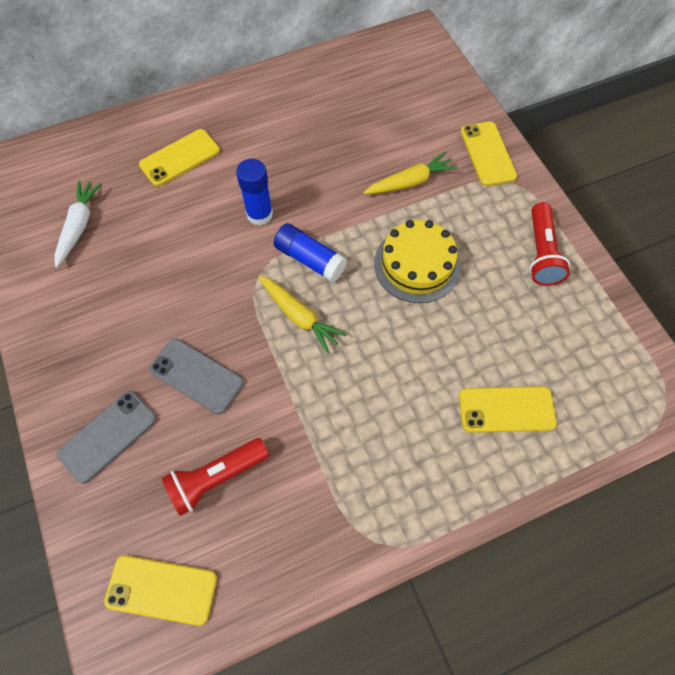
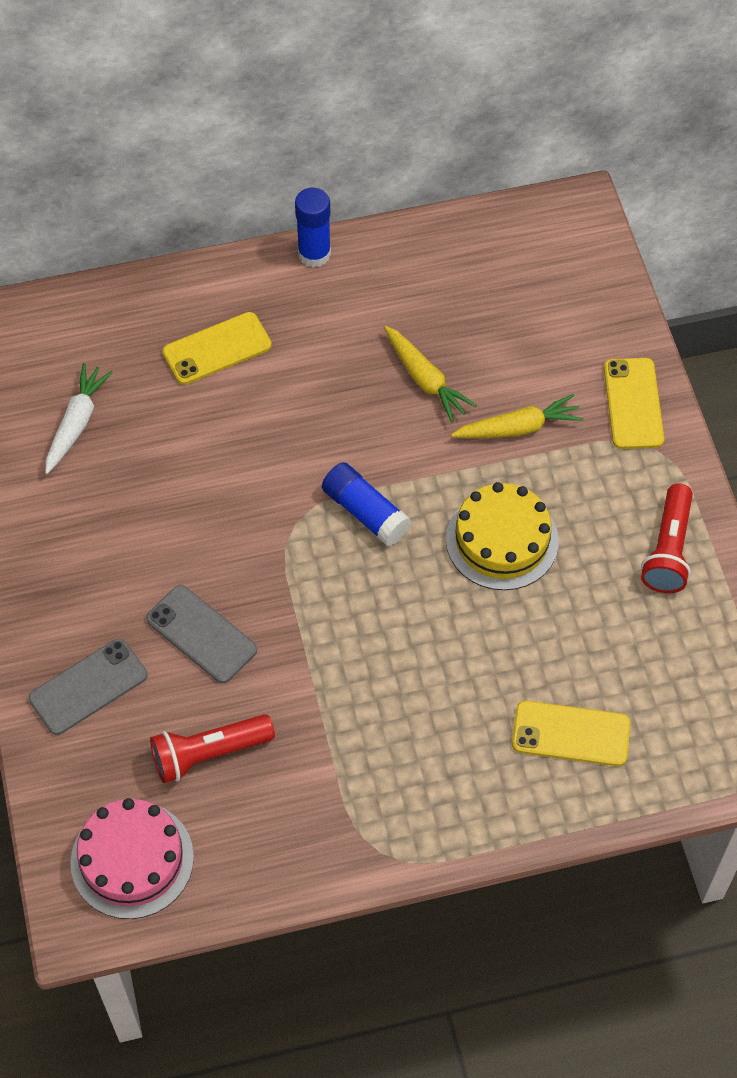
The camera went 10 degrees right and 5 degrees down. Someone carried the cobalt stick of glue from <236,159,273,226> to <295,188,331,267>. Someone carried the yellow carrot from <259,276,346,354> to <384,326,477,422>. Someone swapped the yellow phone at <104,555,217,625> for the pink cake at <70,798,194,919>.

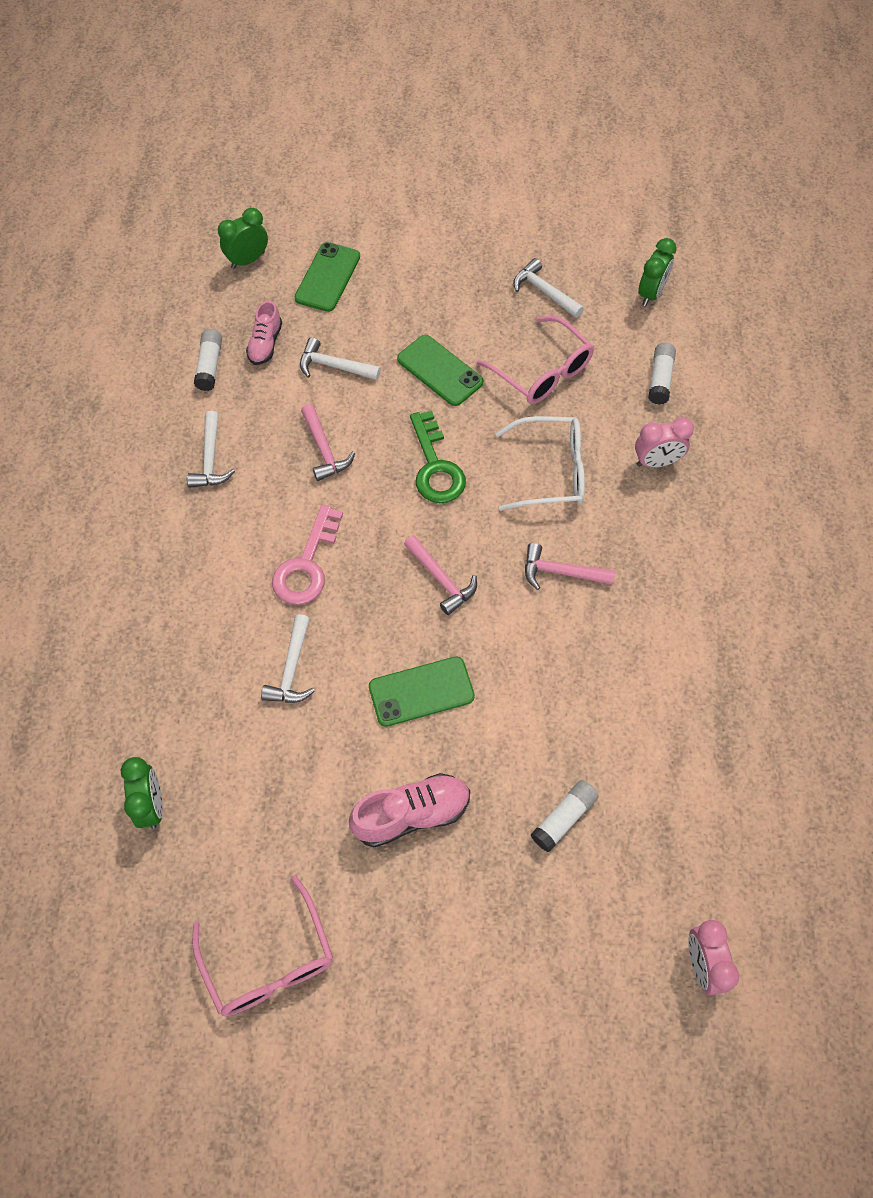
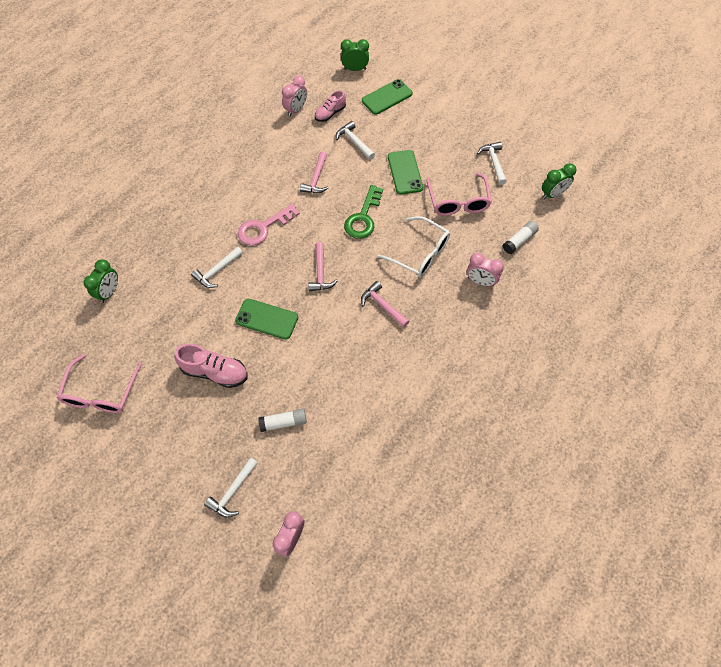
The camera went 35 degrees right and 0 degrees up. Someone swapped the white stick of glue at <194,329,222,391> for the pink alarm clock at <282,75,307,117>. Someone carried the white hammer from <187,411,235,488> to <204,457,258,518>.

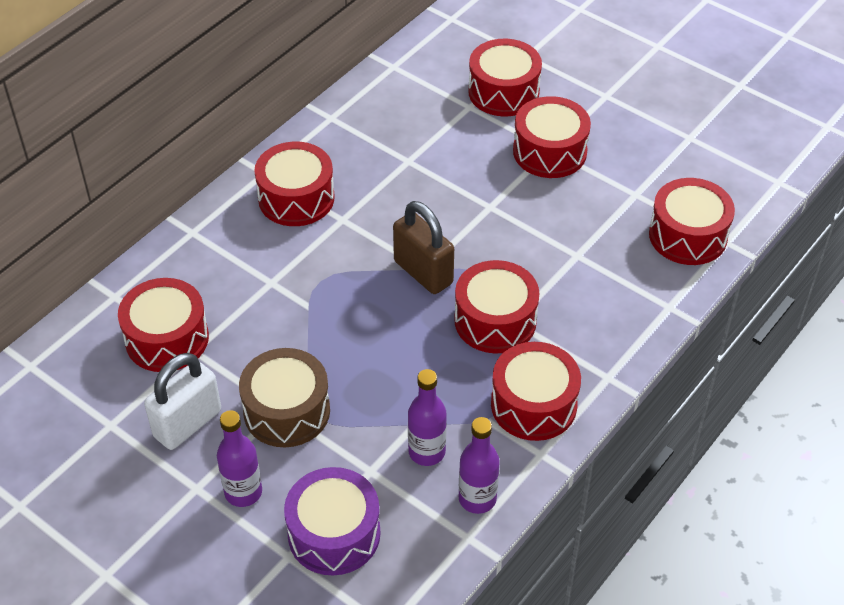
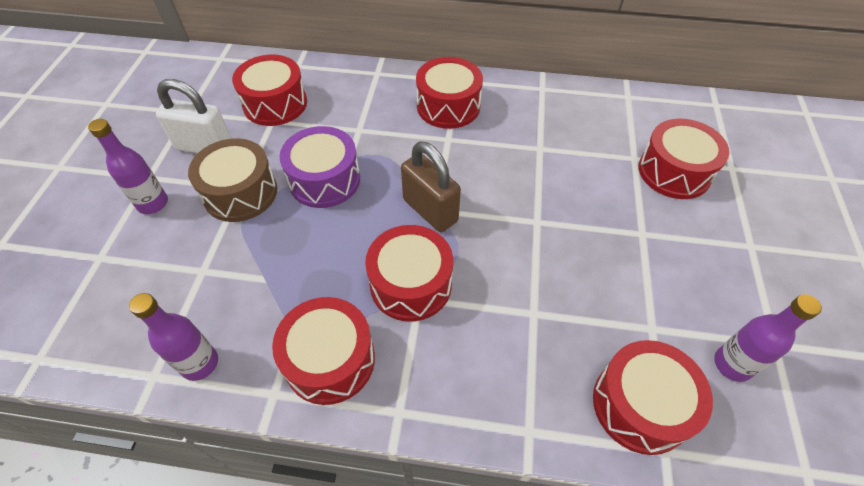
The camera went 60 degrees right and 5 degrees up. Someone took away the scarlet drum at <513,96,591,178>. Someone rotated the dark brown padlock at <393,201,454,294> by 60 degrees counterclockwise. Someone carried the violet bottle from <408,369,447,466> to <714,294,822,382>. Someone carried the violet drum from <284,467,381,575> to <279,126,360,208>.

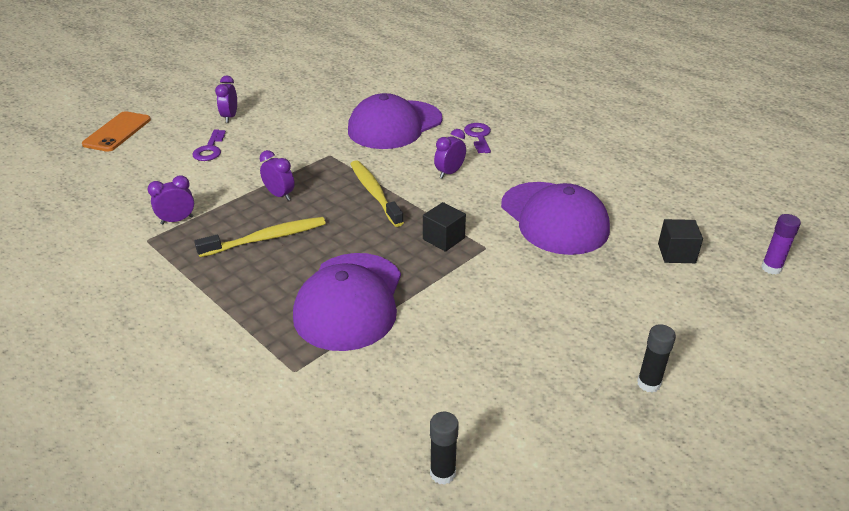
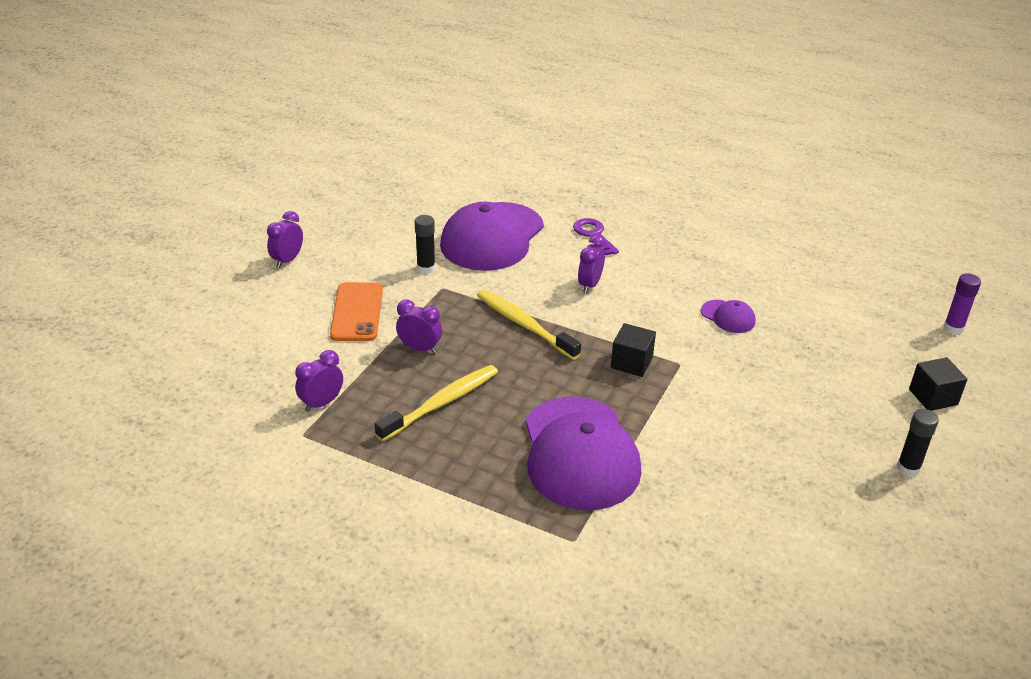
The camera went 20 degrees left and 0 degrees up. Someone rotated the violet alarm clock at <215,76,237,123> by 45 degrees clockwise. Someone carried the bright orange phone from <82,111,151,152> to <330,282,383,341>. Someone took away the violet door key at <192,129,226,161>. Someone scaled the violet peaked cap at <501,182,610,255> by 0.43. Someone carried the jet-black solid cube from <658,219,703,263> to <909,357,968,411>. Someone carried the jet-black stick of glue from <430,412,459,485> to <415,215,436,274>.

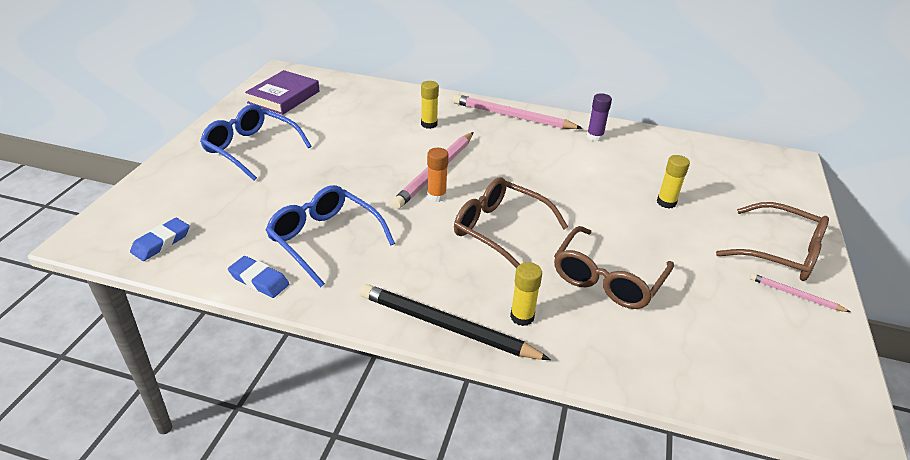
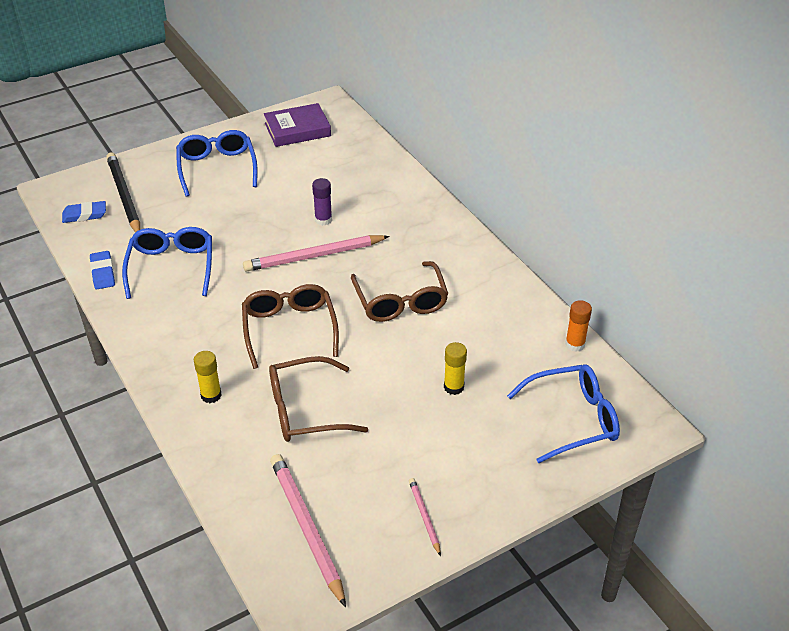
The camera went 45 degrees right and 5 degrees up. Someone took away the yellow stick of glue at <421,81,439,129>. Someone carried the violet stick of glue from <587,93,612,141> to <312,178,332,226>. Someone carried the pink wooden pencil from <453,94,583,129> to <270,454,346,607>. Someone carried the bright orange stick of glue from <427,148,448,202> to <565,300,592,352>. Someone carried the dark brown spectacles from <716,202,829,281> to <351,261,448,322>. Someone carried the jet-black wooden pencil from <360,284,551,360> to <106,153,140,233>. Someone put down the cobalt spectacles at <507,364,620,463>.

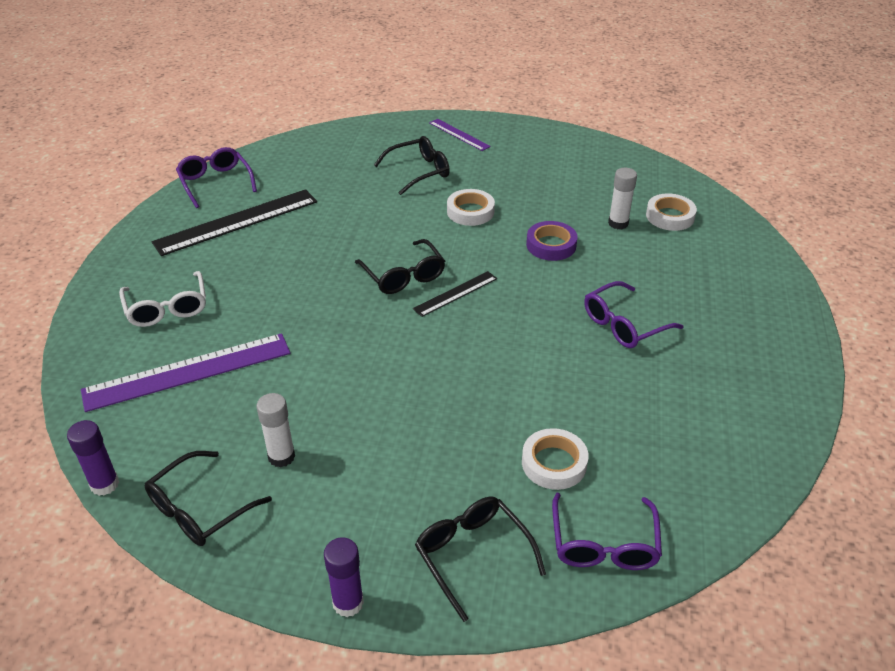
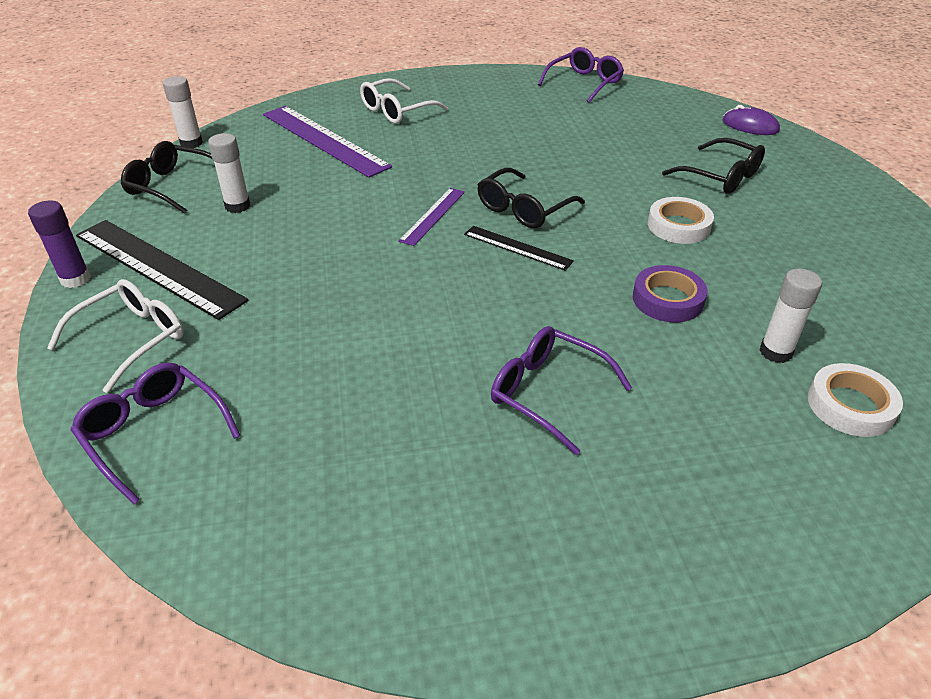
The camera went 70 degrees right and 0 degrees up. Someone carried the violet straightedge from <429,119,491,151> to <398,188,465,246>. Someone carried the jet-black straightedge from <152,189,317,256> to <76,220,249,320>. Someone repainted the violet stick of glue at <67,420,119,496>, which became the white stick of glue at <163,76,203,148>. Someone took away the white sticky tape at <522,428,589,490>. Someone rotated the violet spectacles at <552,493,662,570> by 60 degrees clockwise. Someone repainted the jet-black spectacles at <415,496,546,622>, which became the white spectacles at <47,279,184,393>. Someone put down the violet PC mouse at <723,105,780,135>.

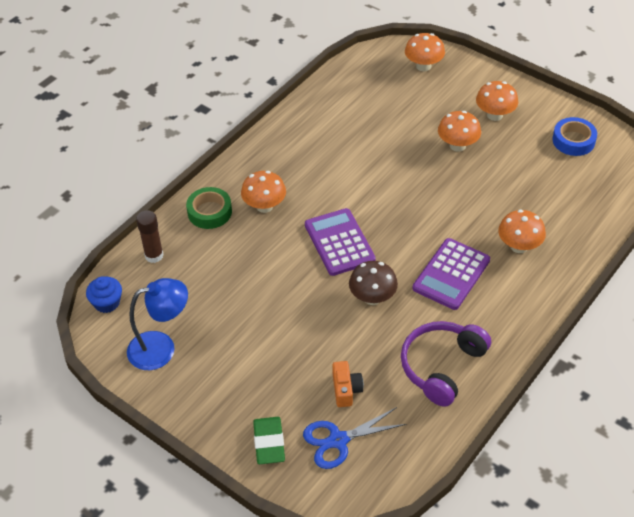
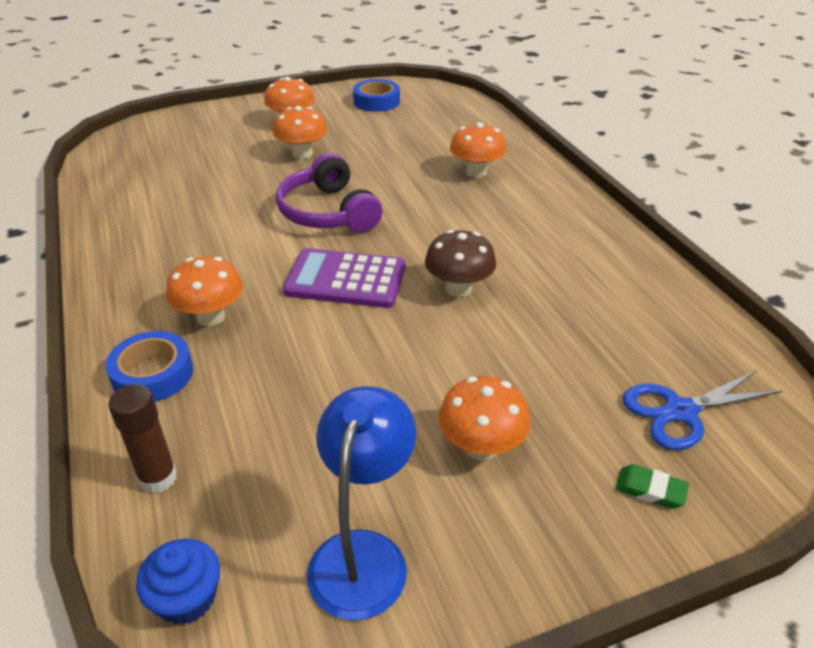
The camera went 60 degrees left and 10 degrees down. Someone carried the bright orange toadstool from <405,33,445,71> to <438,376,530,460>. Someone repainted the green sticky tape at <186,187,232,229>, which became the cobalt sticky tape at <106,331,193,402>. Someone took away the violet adding machine at <412,238,490,310>. Someone carried the violet over-ear headphones from <401,321,491,407> to <276,153,382,232>. Someone took away the bright orange compact camera at <332,361,364,407>. Someone rotated the cobalt scissors at <303,407,406,469> by 60 degrees clockwise. Someone scaled the green eraser at <253,417,285,464> by 0.64.

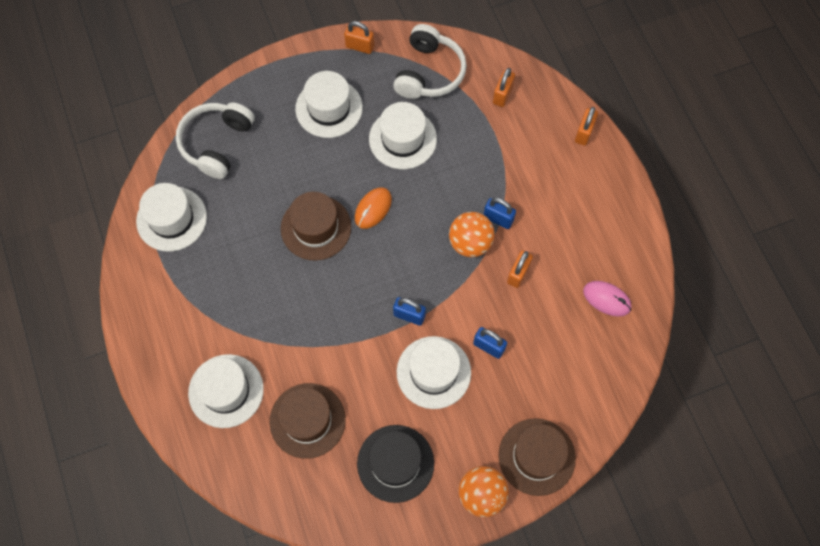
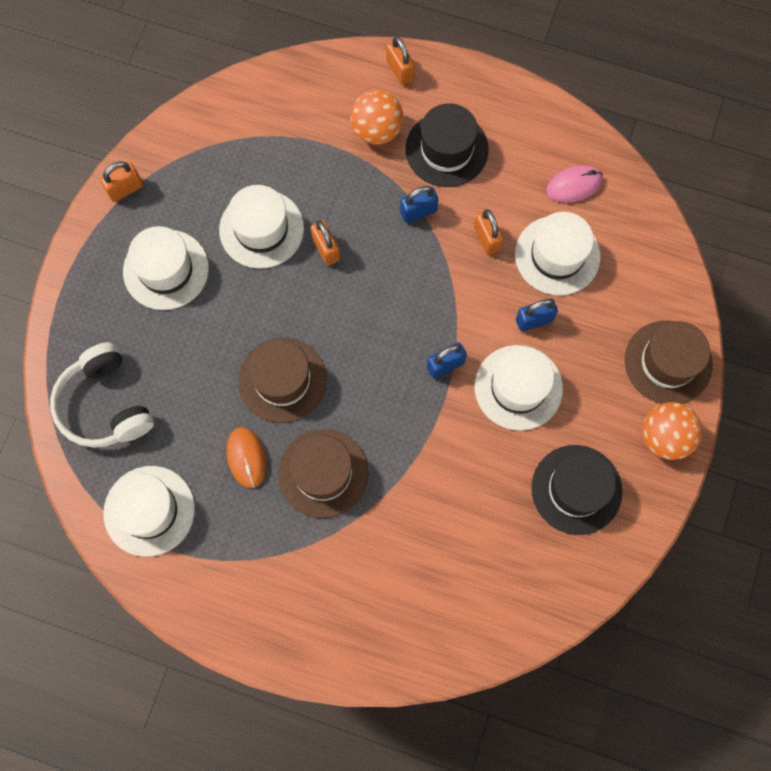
The camera went 50 degrees left and 5 degrees up. Someone took away the white over-ear headphones at <393,24,467,99>. Someone carried the bright orange padlock from <493,68,515,107> to <310,220,340,266>. Someone carried the bright orange PC mouse from <355,187,392,229> to <227,427,266,488>. Someone carried the bright orange sphere from <449,212,495,257> to <350,90,404,145>. Someone carried the white top hat from <188,354,264,428> to <515,212,600,296>. Someone carried the dark brown top hat from <270,383,346,459> to <278,429,369,518>. Someone put down the jet-black top hat at <406,103,489,187>.

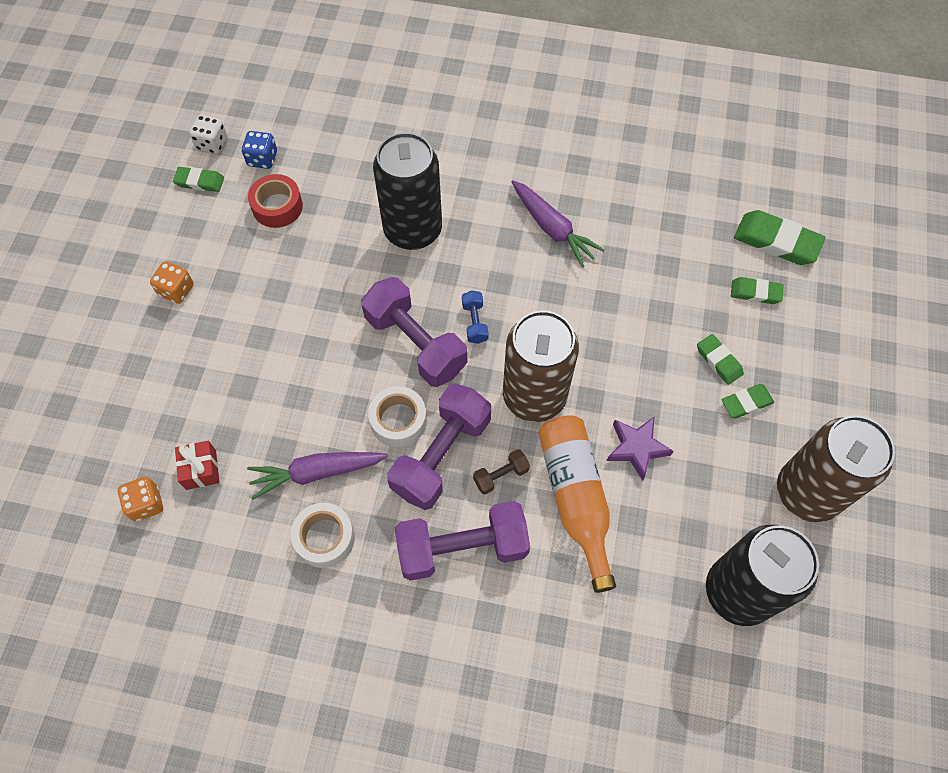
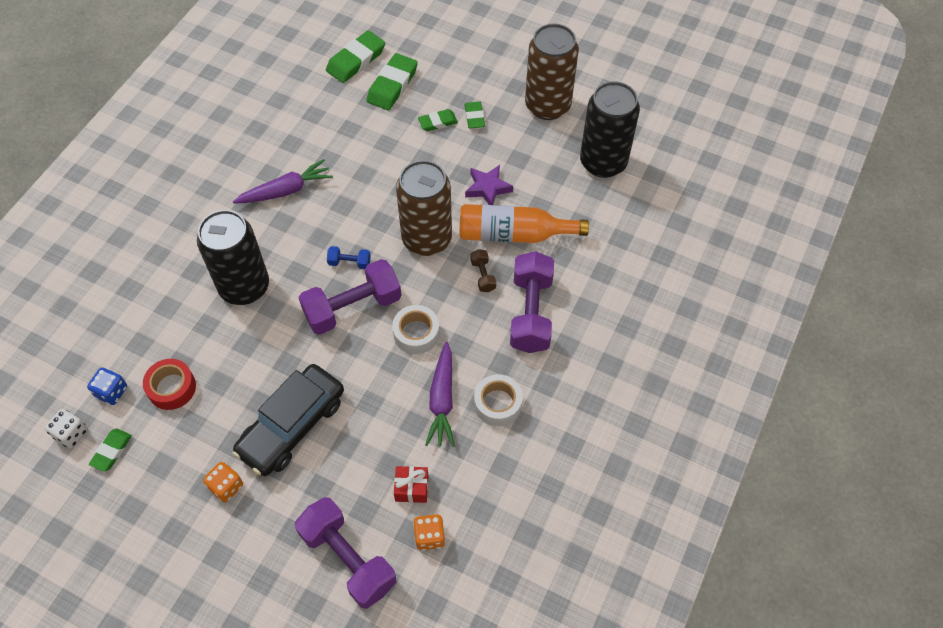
The camera went 75 degrees left and 5 degrees down. Someone scaled the green eraser at <731,277,783,304> by 1.71. Someone carried the violet dumbbell from <387,383,491,510> to <295,497,396,609>. Someone put down the jet-black toy car at <232,364,344,476>.

